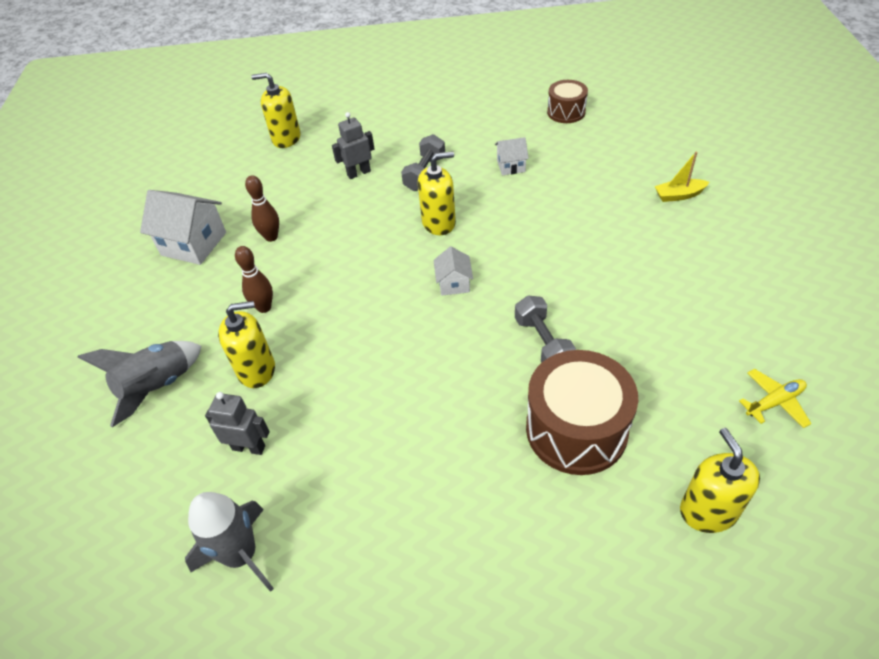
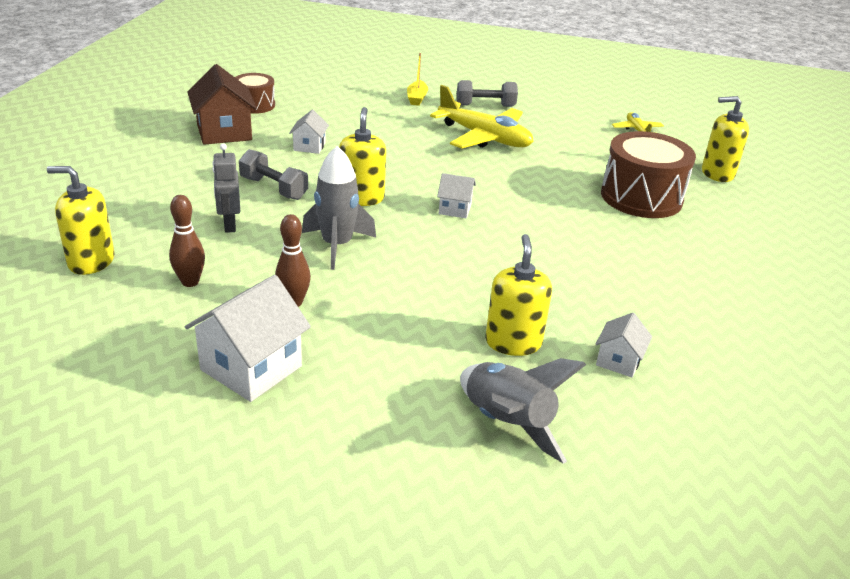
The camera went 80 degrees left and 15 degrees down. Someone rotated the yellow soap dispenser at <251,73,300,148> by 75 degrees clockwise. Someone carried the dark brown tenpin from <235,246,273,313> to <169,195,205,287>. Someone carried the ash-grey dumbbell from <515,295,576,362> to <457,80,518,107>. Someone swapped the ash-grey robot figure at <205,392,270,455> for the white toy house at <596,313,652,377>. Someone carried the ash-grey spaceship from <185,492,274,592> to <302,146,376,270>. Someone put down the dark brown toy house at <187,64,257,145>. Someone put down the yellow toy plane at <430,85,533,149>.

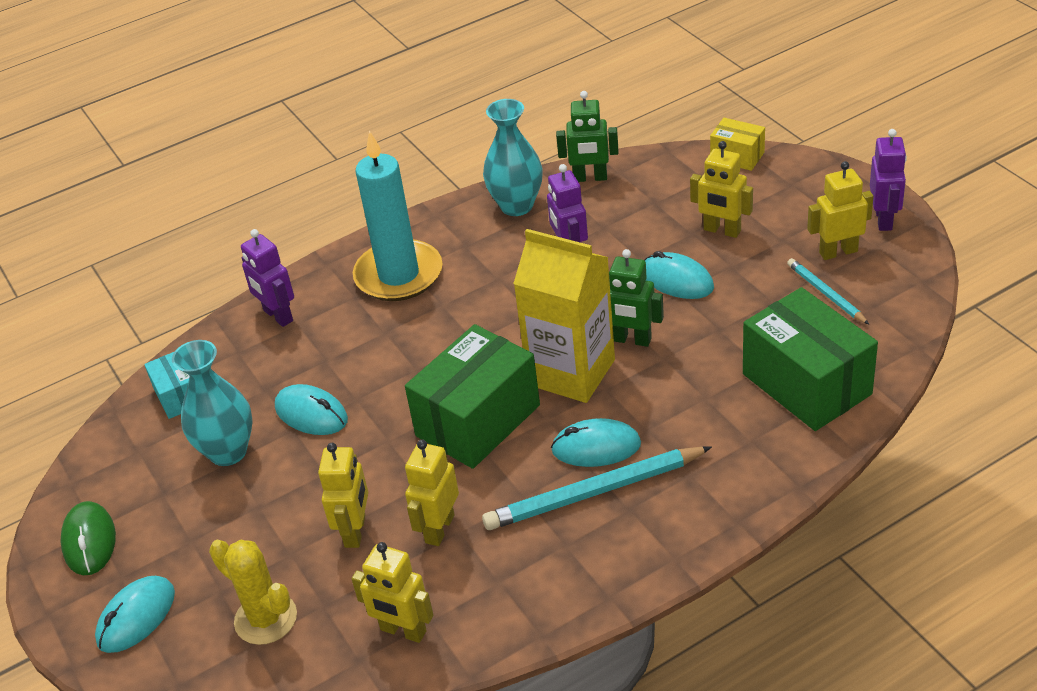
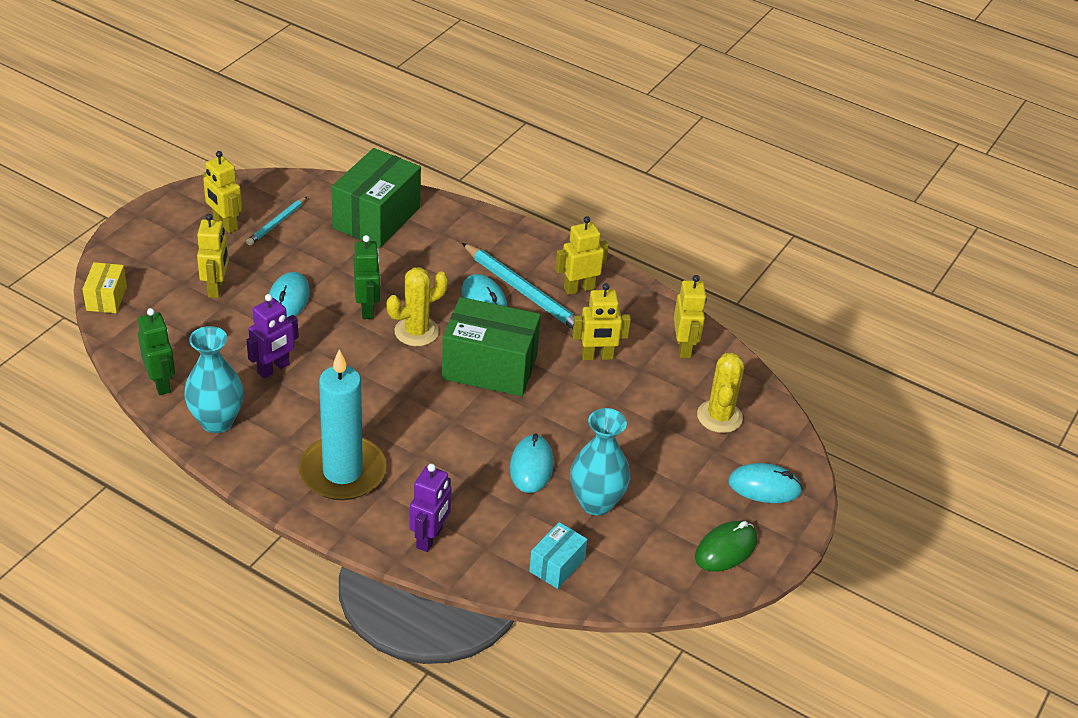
The camera went 125 degrees left and 0 degrees up. Someone took away the violet robot figure at <870,129,907,231>. Someone swapped the yellow carton at <513,229,615,403> for the yellow cactus at <387,267,448,346>. Someone carried the yellow robot figure from <318,443,368,548> to <555,216,608,295>.

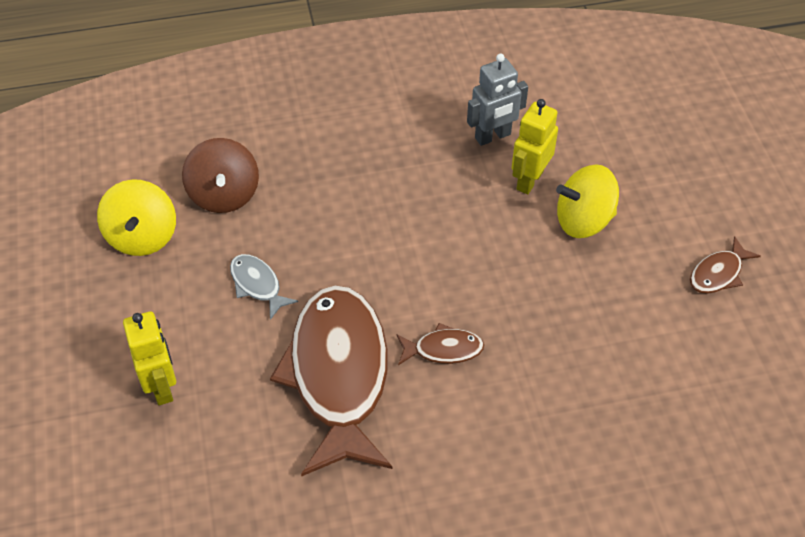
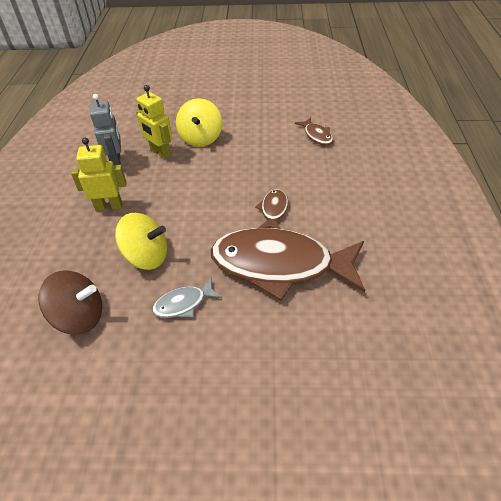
The camera went 75 degrees left and 5 degrees down. Someone carried the yellow whirligig from <97,179,176,256> to <115,213,167,270>. Someone carried the dark brown toy fish from <690,236,761,294> to <295,117,333,145>. Someone carried the yellow robot figure from <123,311,176,405> to <71,138,127,211>.

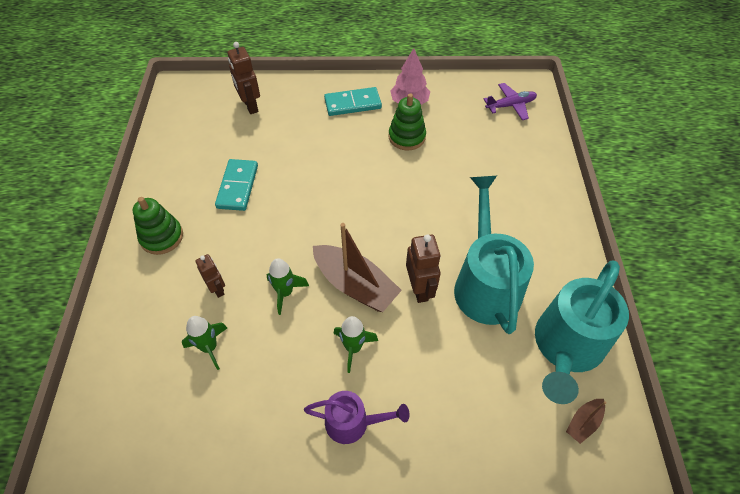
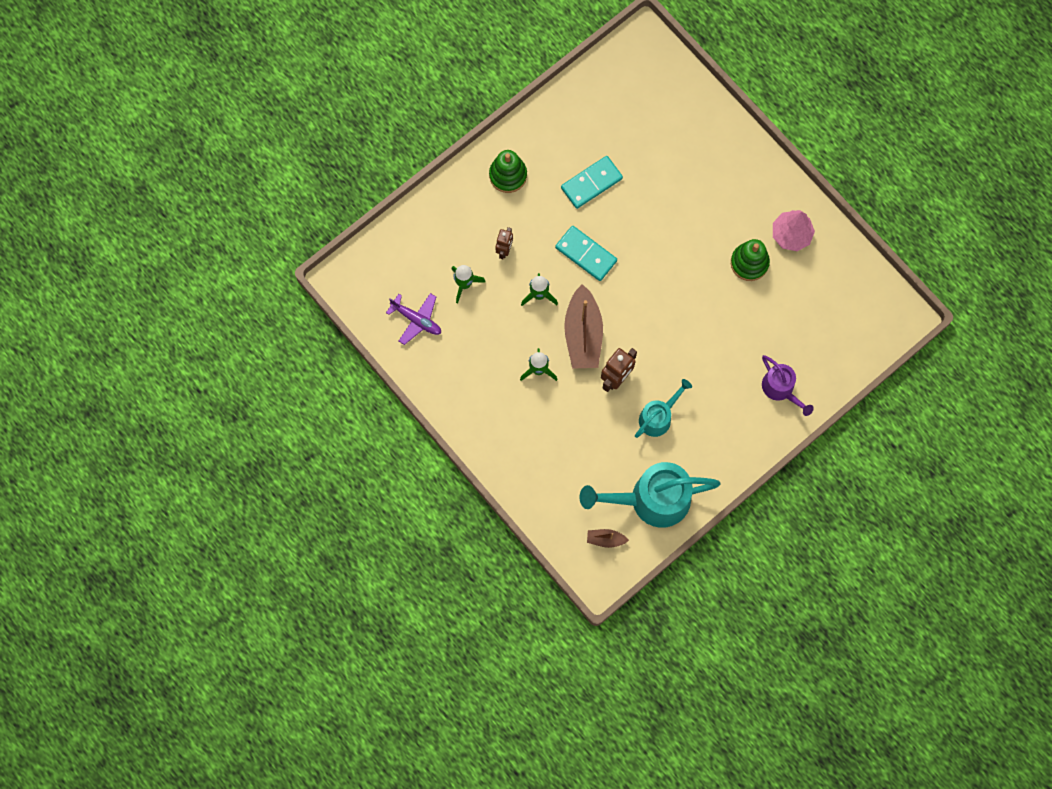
The camera went 50 degrees right and 20 degrees up. Someone took away the dark brown robot figure at <227,42,260,114>. Someone carried the violet toy plane from <484,83,537,120> to <386,293,441,345>. Someone carried the aqua domino from <324,87,382,116> to <555,226,617,281>. Someone scaled the aqua watering can at <454,176,534,334> by 0.55. Someone carried the violet watering can from <304,391,410,444> to <762,355,814,416>.

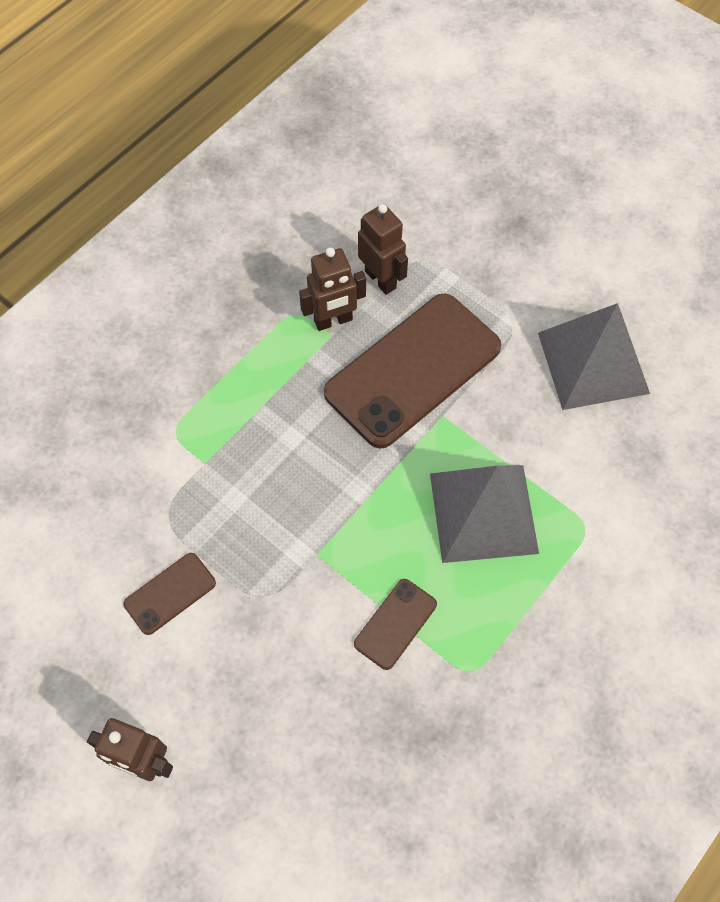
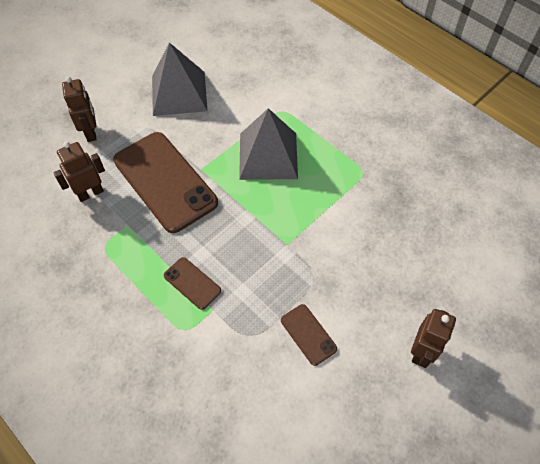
The camera went 85 degrees left and 5 degrees down. Someone carried the dark brown robot figure from <299,248,366,331> to <62,76,97,142>. Someone carried the dark brown phone from <354,579,437,670> to <164,257,221,310>.

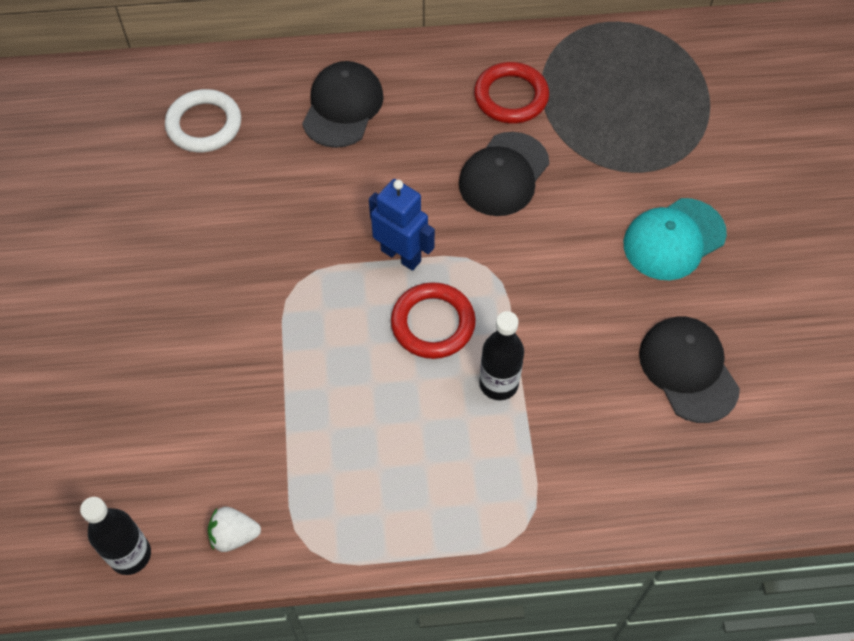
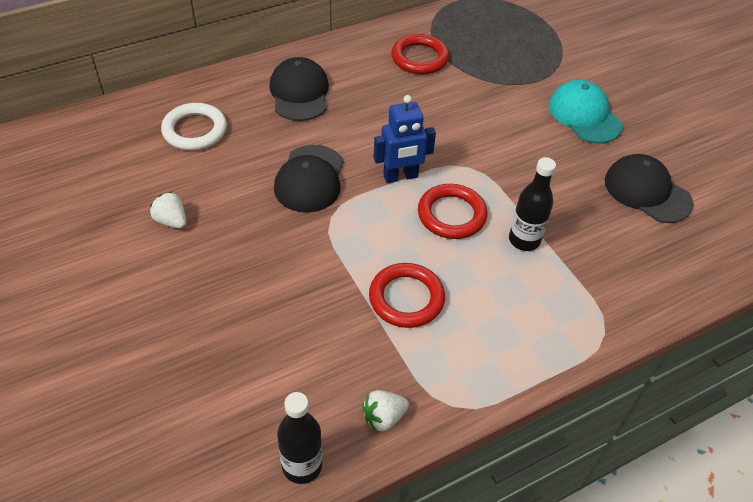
The camera went 25 degrees left and 10 degrees down. Someone carried the jet-black peaked cap from <459,132,549,216> to <274,145,343,213>. Someone rotated the cobalt robot figure at <369,179,435,271> by 150 degrees clockwise. Someone rotated the aqua peaked cap at <624,198,727,280> by 120 degrees clockwise. Someone put down the white berry at <150,191,186,229>. Someone put down the scarlet torus at <369,263,445,328>.

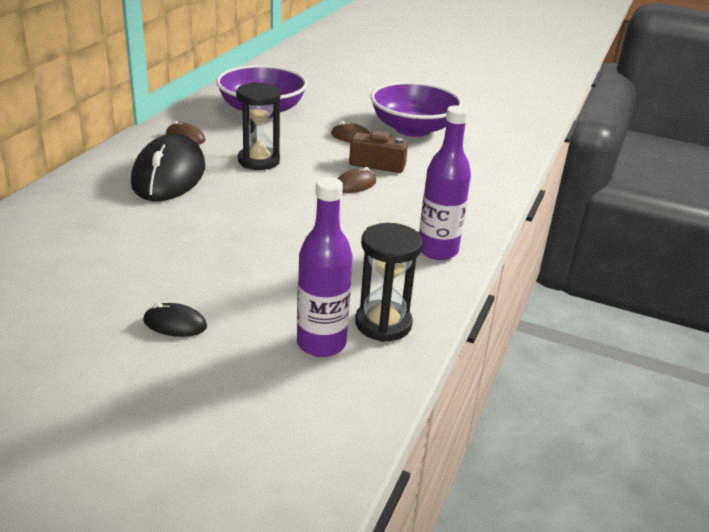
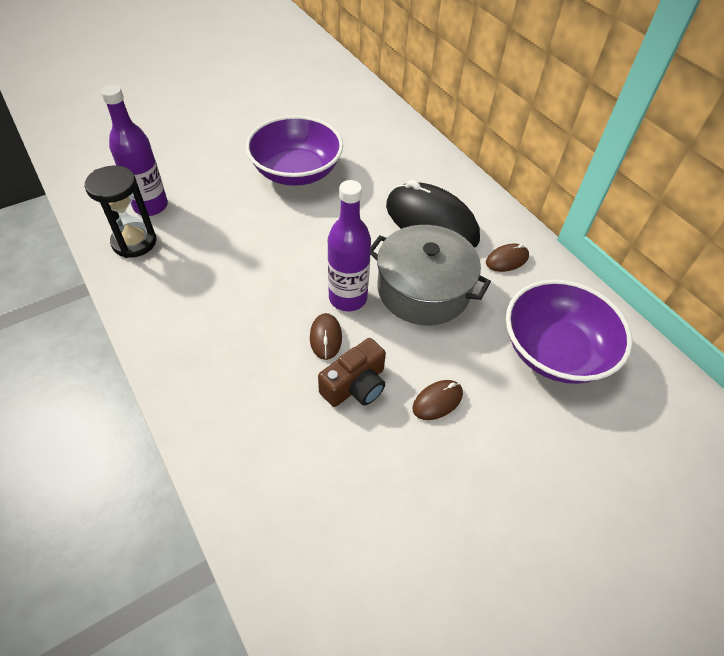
The camera went 125 degrees right and 20 degrees up. Someone swapped the jet-black sandglass at <236,82,281,170> for the ash-grey stockpot at <370,225,491,325>. Someone carried the violet deep dish from <371,82,463,137> to <246,115,343,186>. Someone carried the violet bottle from <419,105,471,260> to <328,180,371,311>. Someone took away the jet-black PC mouse at <143,303,207,337>.

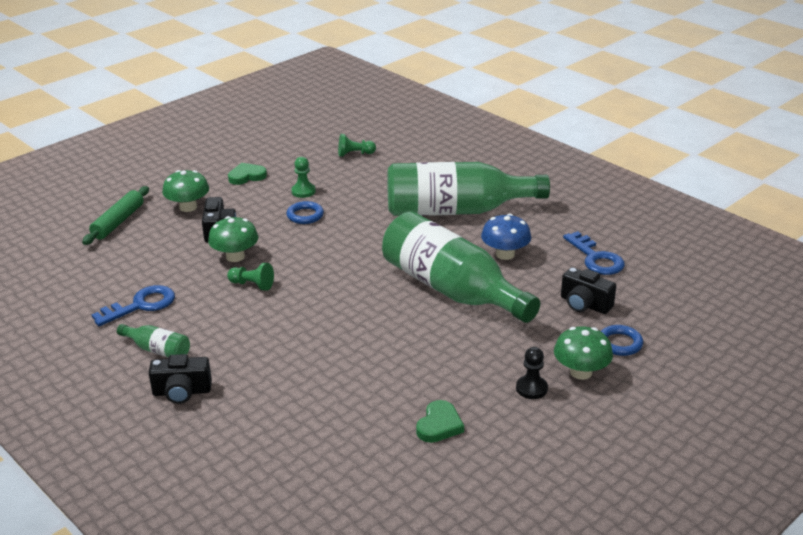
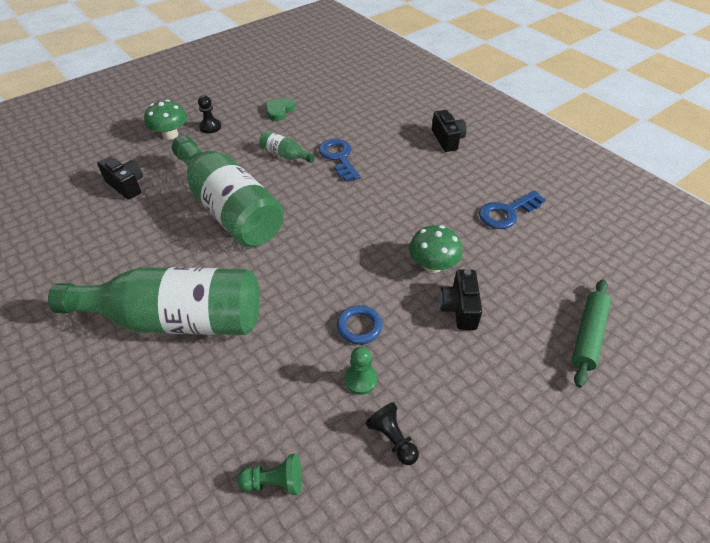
The camera went 175 degrees left and 15 degrees up. Someone took away the green heart at <228,163,267,185>. Someone took away the green toadstool at <162,170,209,212>. Someone took away the cobalt toadstool at <481,214,531,260>. Someone carried the cobalt door key from <563,231,625,275> to <318,139,360,181>. Someone took away the green pawn at <227,263,274,291>. Someone carried the green bottle from <117,324,190,358> to <259,130,315,163>. Someone took away the cobalt torus at <601,325,643,356>. Someone rotated the jet-black compact camera at <148,354,212,404> by 75 degrees clockwise. Someone put down the jet-black pawn at <365,402,419,465>.

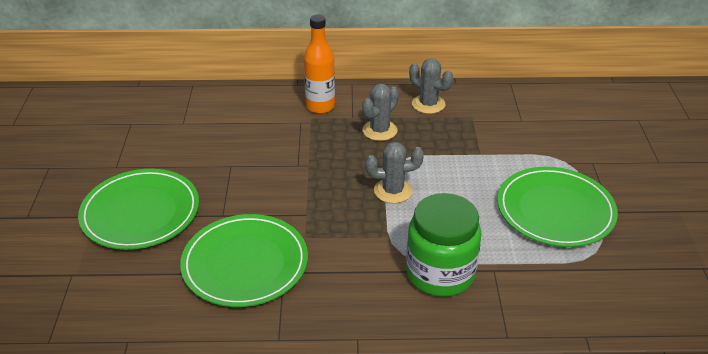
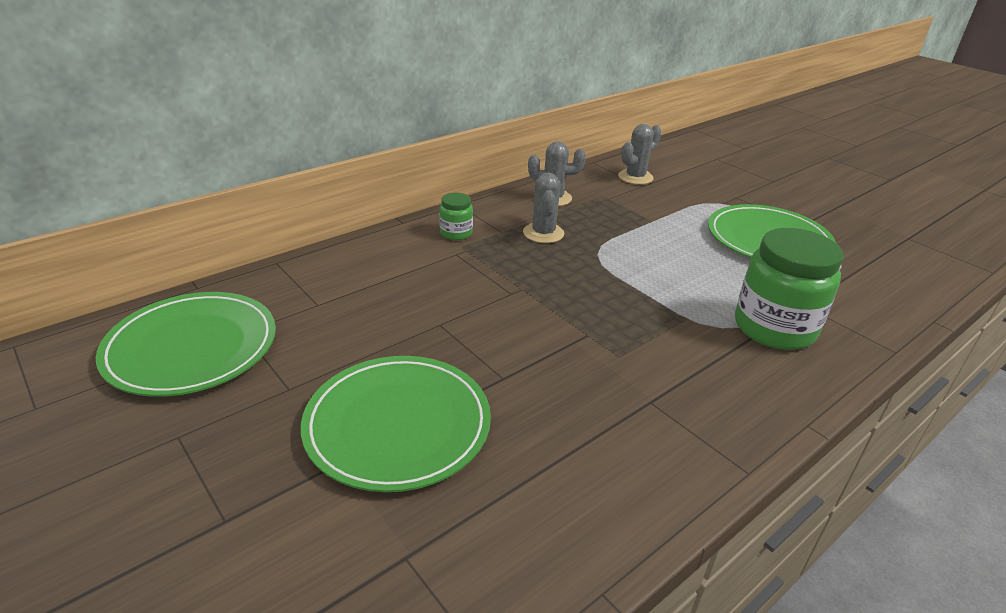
The camera went 40 degrees left and 5 degrees down. Someone swapped the bright orange bottle at <304,15,335,114> for the green jar at <439,193,473,240>. Someone carried the ash-grey cactus from <366,142,424,203> to <618,124,661,185>. Someone carried the green flat dish from <180,214,308,307> to <96,292,276,397>.

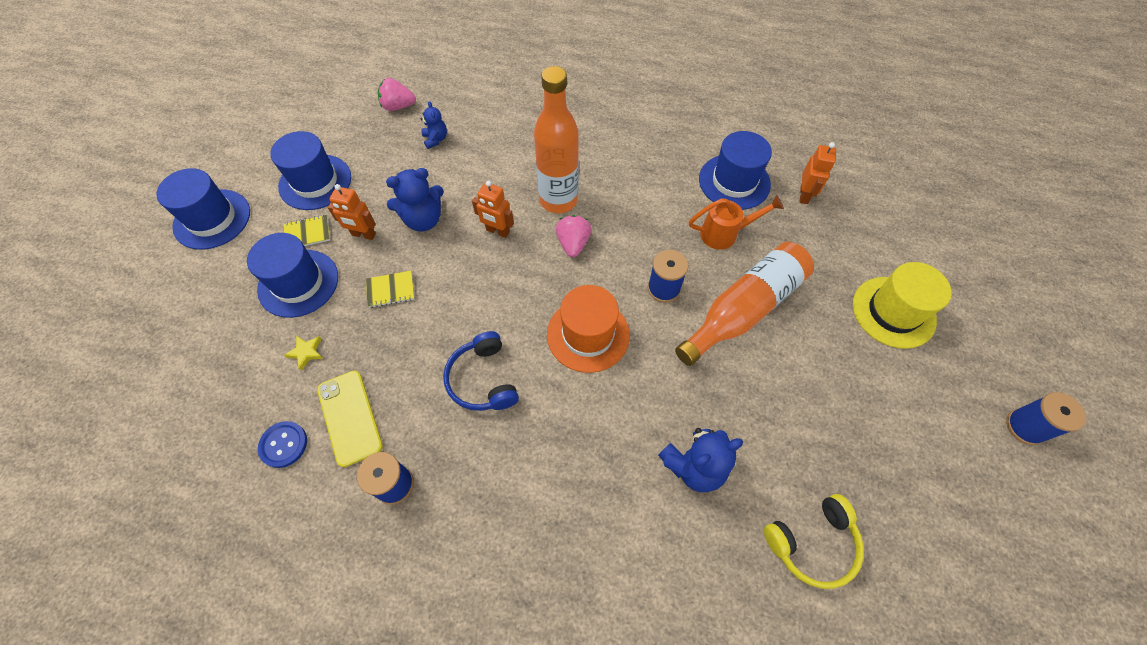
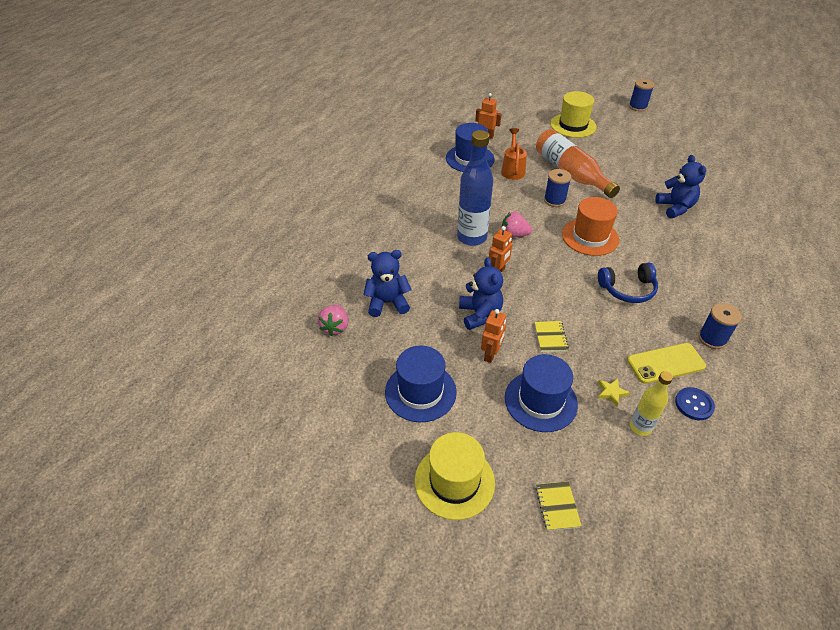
The camera went 80 degrees left and 15 degrees down. Someone repainted the bright orange bottle at <534,66,579,213>, which became the cobalt bottle at <457,130,493,246>. Someone scaled the cobalt teddy bear at <420,101,447,149> by 1.73. Someone repainted the cobalt top hat at <156,168,250,250>, which became the yellow top hat at <415,432,495,520>. Someone carried the yellow notepad from <283,215,330,246> to <536,481,582,531>. Someone took away the yellow over-ear headphones at <764,494,864,589>. Someone put down the yellow bottle at <630,371,673,436>.

